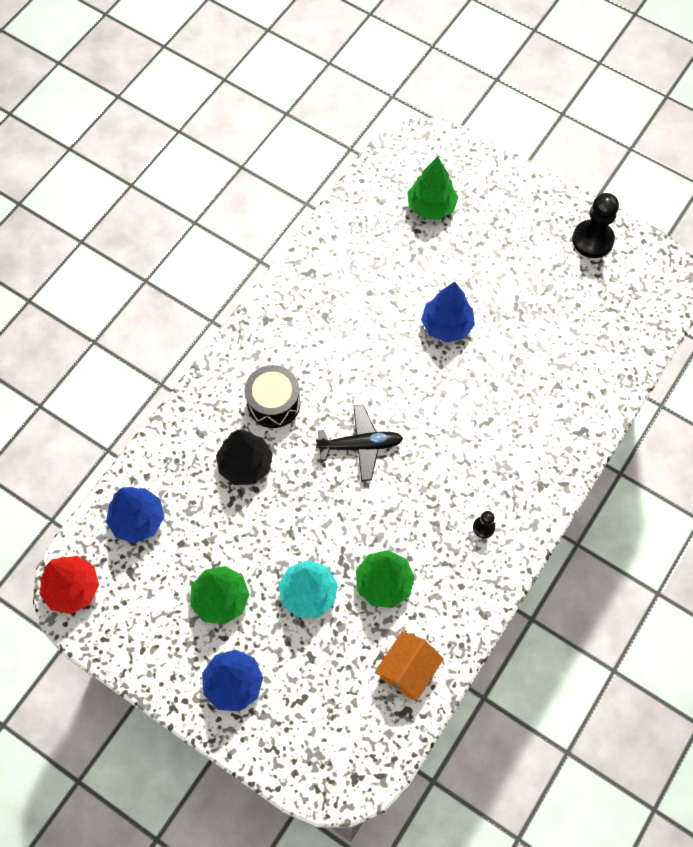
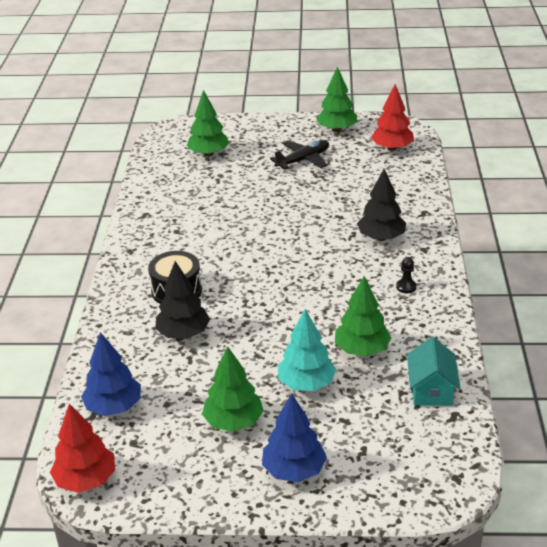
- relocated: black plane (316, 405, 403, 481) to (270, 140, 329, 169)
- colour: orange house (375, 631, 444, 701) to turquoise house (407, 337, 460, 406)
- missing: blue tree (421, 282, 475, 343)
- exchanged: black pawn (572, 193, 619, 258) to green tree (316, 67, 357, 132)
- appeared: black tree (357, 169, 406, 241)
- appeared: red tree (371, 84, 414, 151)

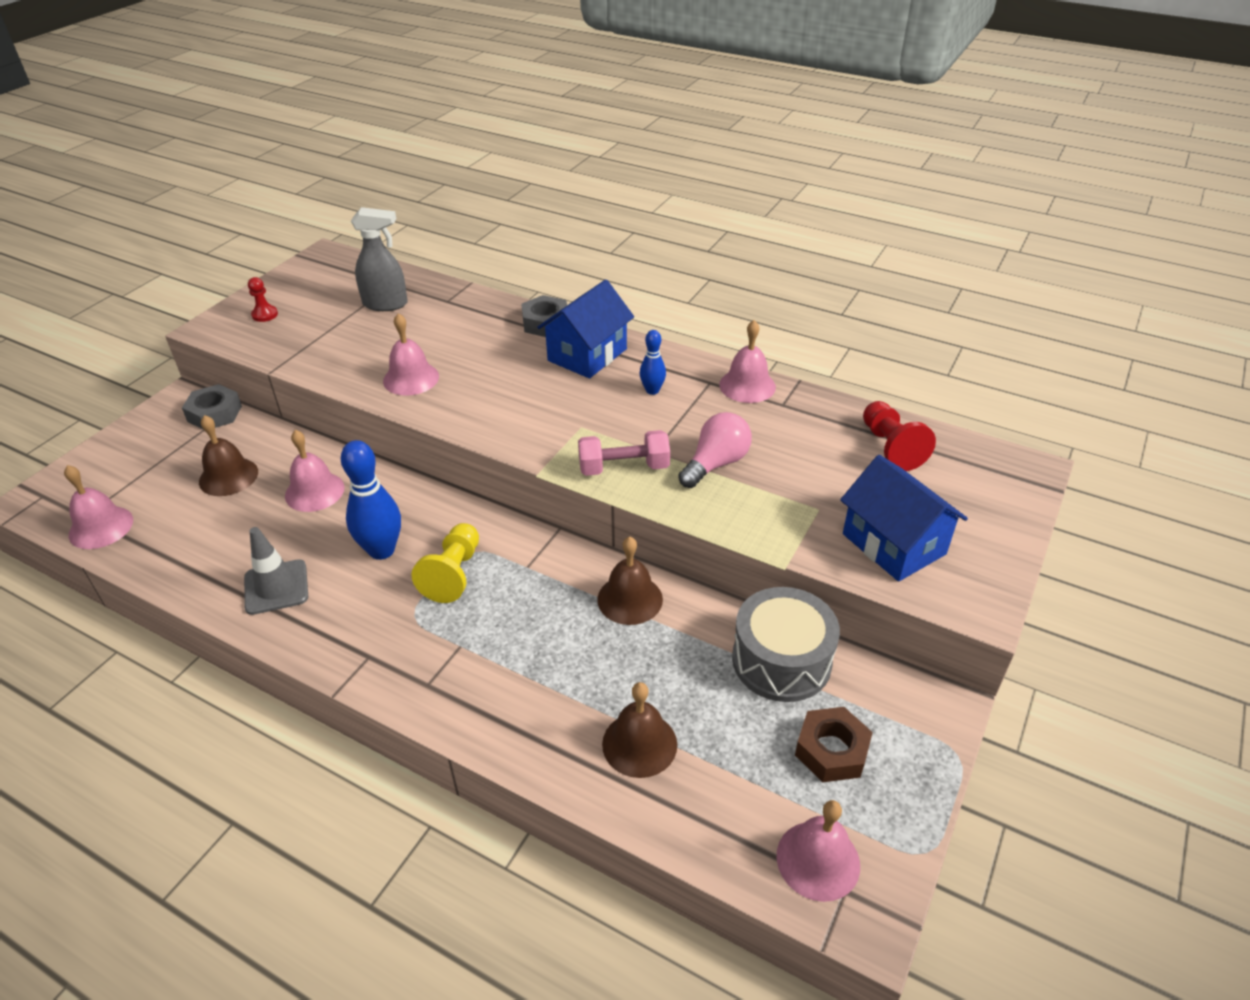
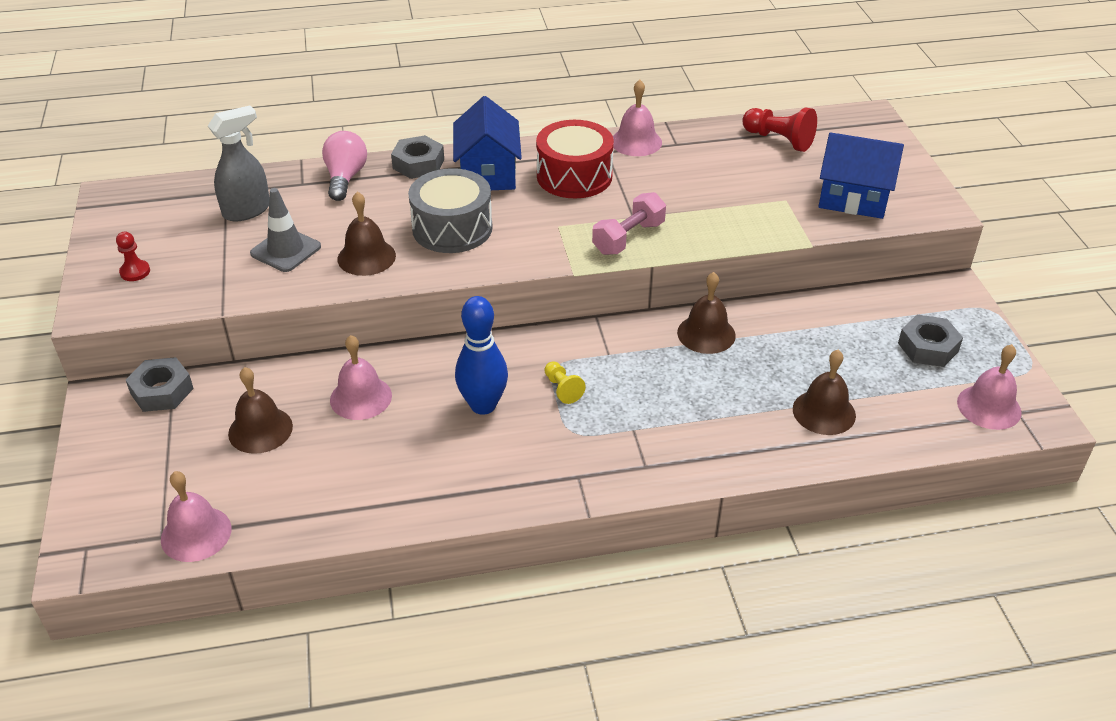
- relocated: grey traffic cone (244, 527, 308, 615) to (250, 188, 321, 272)
- colour: pink bell (383, 313, 439, 396) to brown bell (337, 192, 396, 276)
- size: yellow pawn (411, 523, 479, 603) = (544, 361, 586, 404) x0.60
- exchanged: blue bowling pin (640, 330, 666, 395) to red drum (536, 120, 614, 198)
- relocated: pink light bulb (678, 412, 752, 488) to (322, 131, 367, 201)
- relocated: grey drum (732, 587, 840, 702) to (408, 168, 493, 253)
- colour: brown nut (795, 707, 873, 782) to grey nut (898, 315, 963, 367)

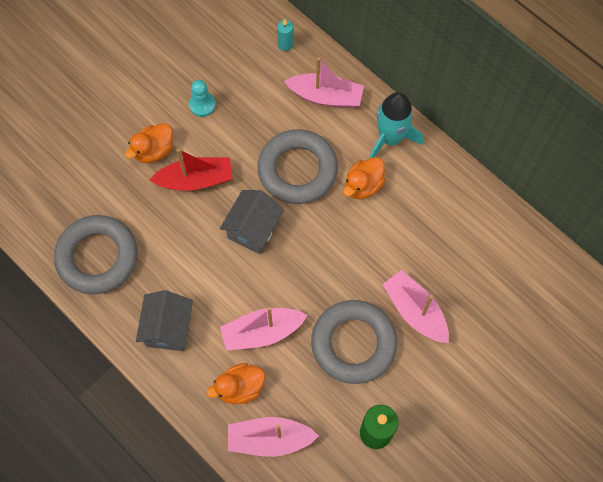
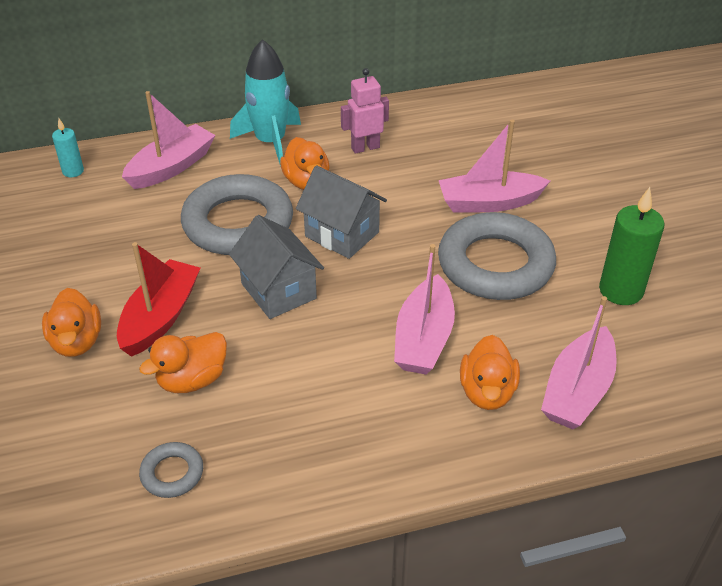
- size: grey ring (54, 215, 137, 294) = (139, 442, 203, 498) x0.44
- relocated: grey house (136, 290, 193, 351) to (296, 166, 387, 259)
- missing: turquoise pawn (189, 80, 216, 117)
- appeared: orange duck (139, 332, 227, 393)
- appeared: pink robot (341, 68, 389, 154)

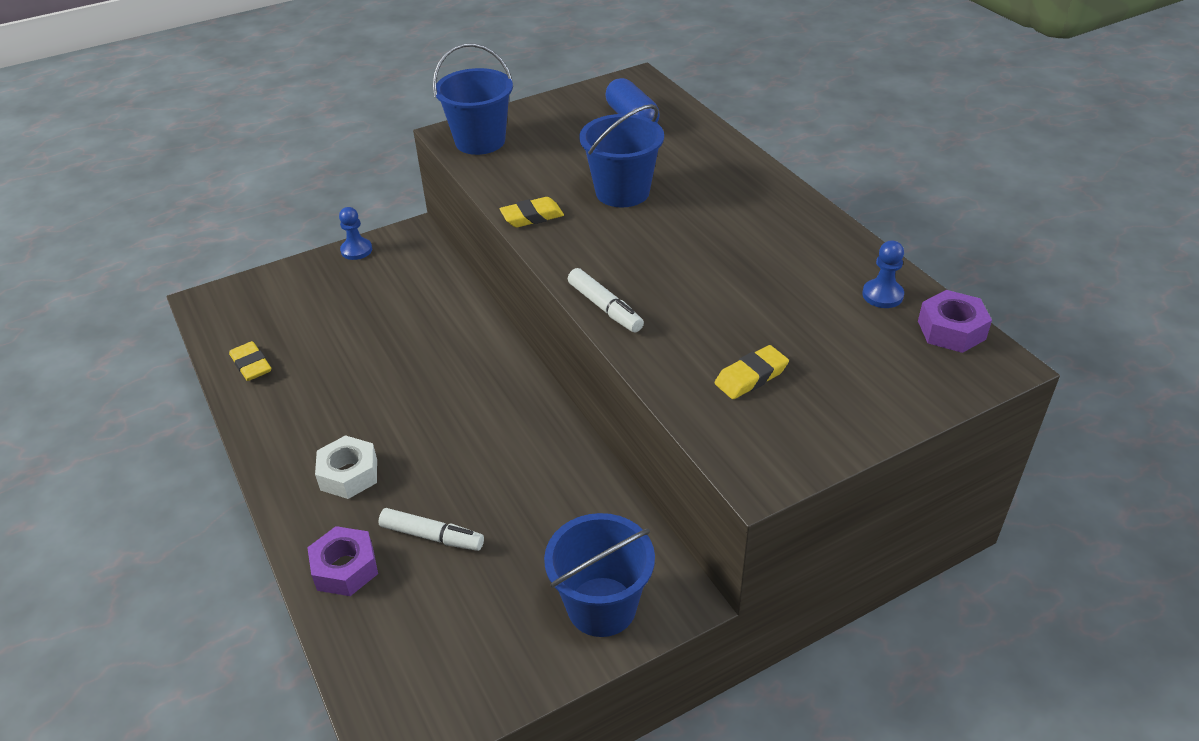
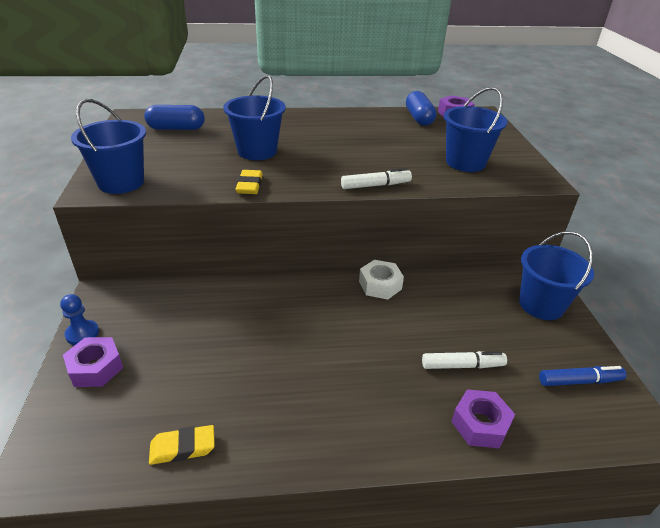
- relocated: white nut (315, 435, 377, 499) to (359, 260, 404, 299)
- spun: white marker (378, 508, 484, 551) = (422, 351, 507, 369) 45 degrees clockwise
- exchanged: yellow eraser (714, 345, 789, 399) to blue bucket (444, 87, 508, 172)
- exchanged: blue pawn (862, 241, 904, 308) to blue capsule (406, 91, 437, 126)
- appeared: purple nut (63, 337, 123, 387)
- appeared: blue marker (539, 366, 627, 386)

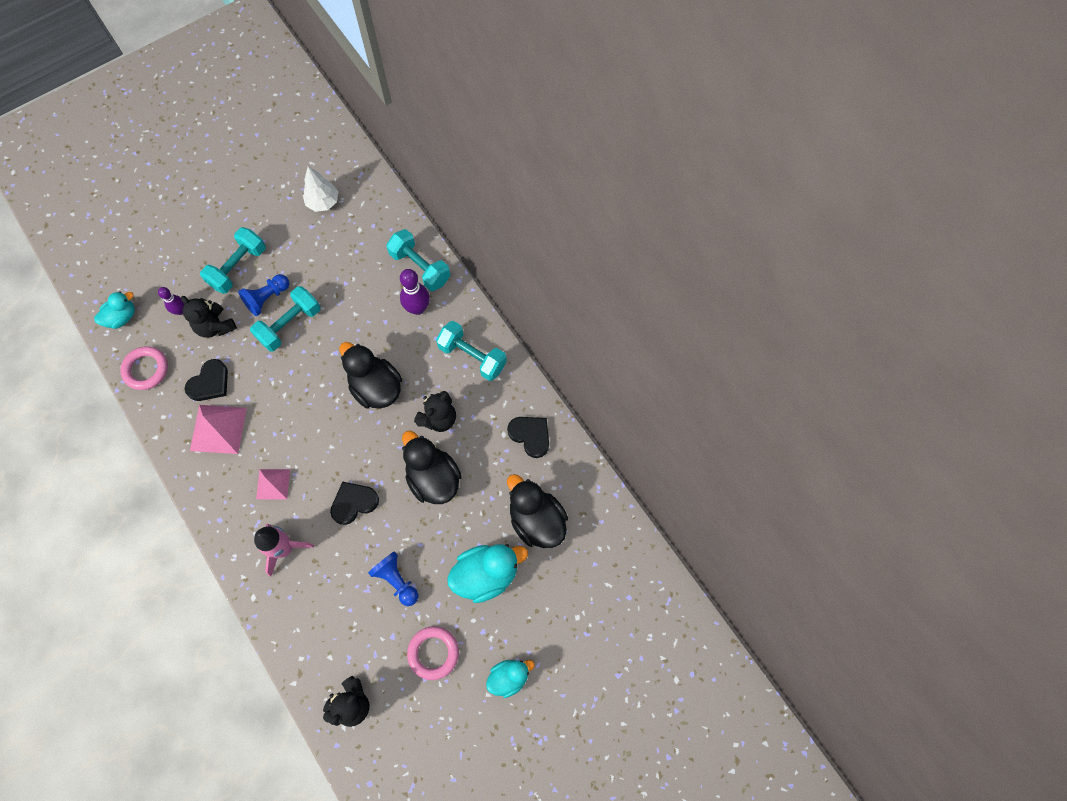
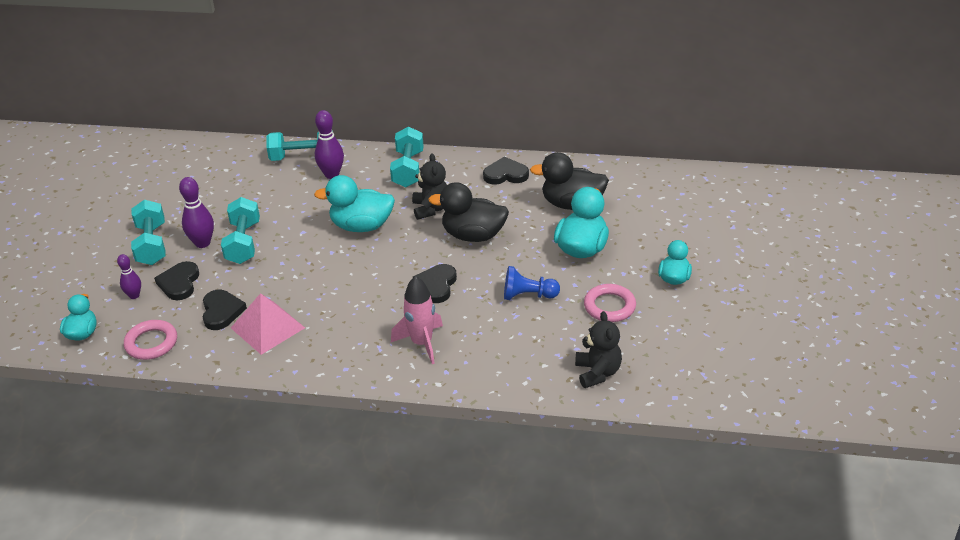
- exchanged: black teddy bear (181, 296, 237, 338) to black heart (154, 261, 199, 300)
- exchanged: blue pawn (238, 274, 289, 316) to purple bowling pin (179, 177, 214, 248)
- missing: pink pyramid (256, 469, 290, 499)
- missing: white tree (303, 166, 338, 212)
- colour: black duck (339, 342, 402, 409) to turquoise duck (314, 175, 395, 232)
- spun: turquoise dumbbell (436, 321, 507, 381) = (390, 127, 424, 187) 75 degrees counterclockwise

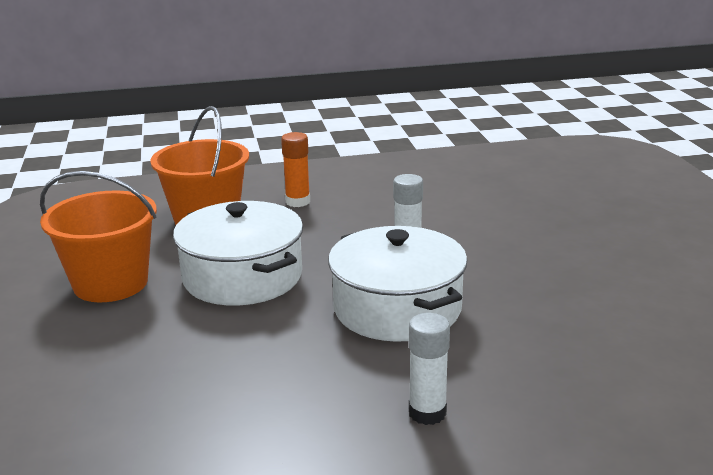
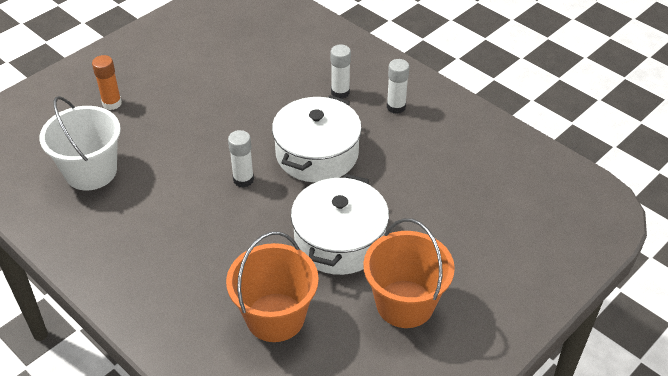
- relocated: orange glue stick (281, 132, 310, 207) to (92, 55, 122, 110)
- appeared: white bucket (39, 96, 121, 191)
- appeared: white glue stick (331, 45, 351, 99)

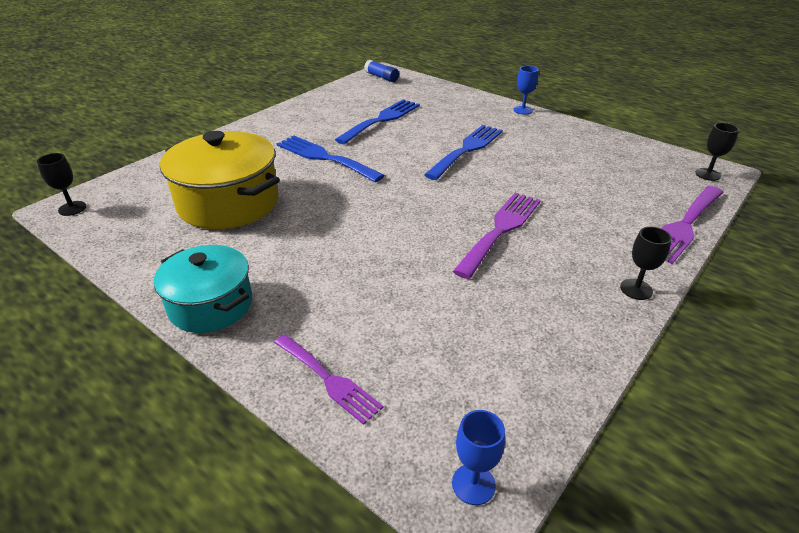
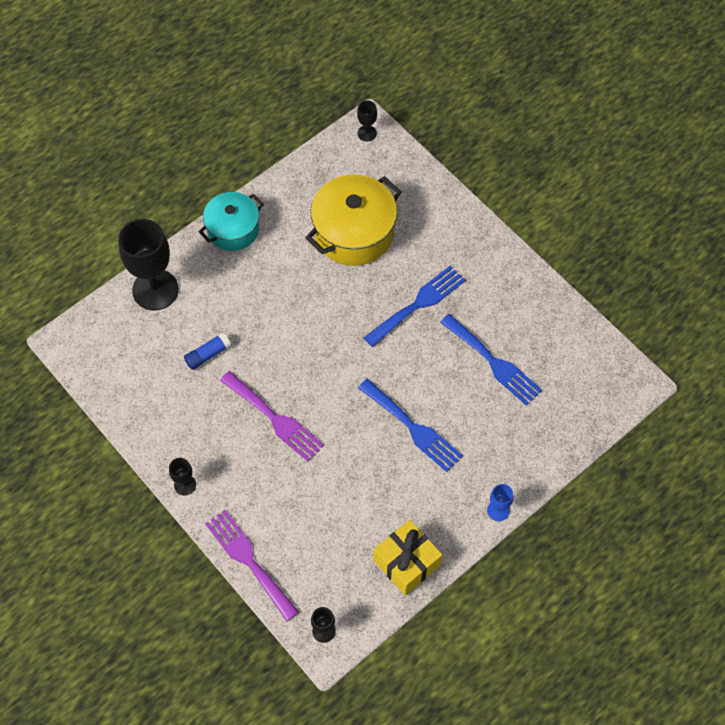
- exchanged: purple fork (274, 334, 383, 425) to black goblet (118, 219, 179, 310)
- relocated: blue glue stick (364, 60, 399, 82) to (184, 333, 231, 370)
- missing: blue goblet (452, 410, 505, 505)
- appeared: yellow gift (373, 520, 442, 595)

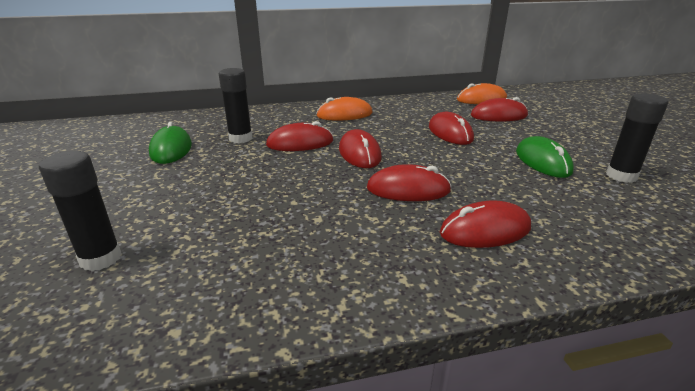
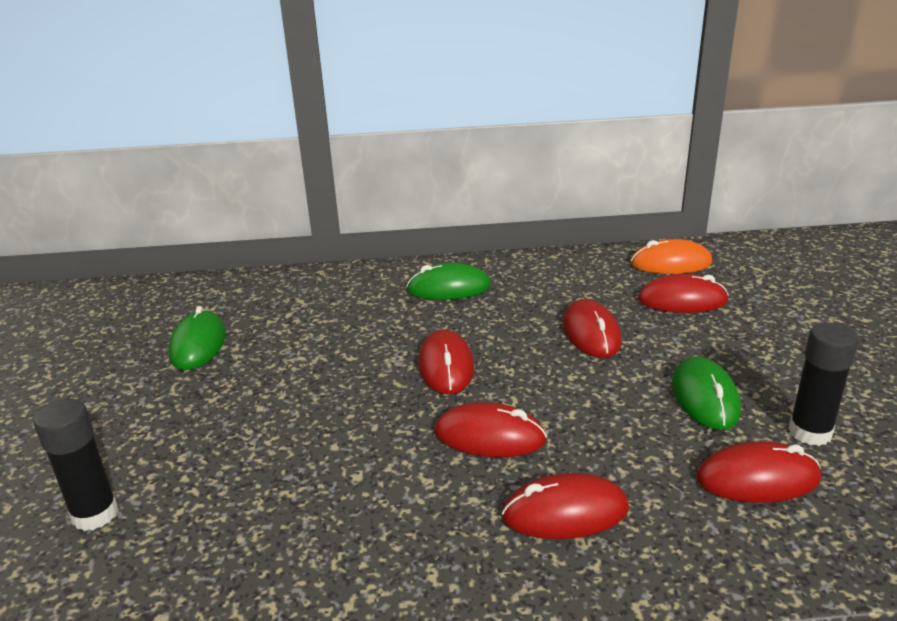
- missing: black glue stick (219, 68, 253, 143)
- relocated: red mouse (266, 121, 333, 151) to (696, 441, 821, 503)
- colour: orange mouse (316, 97, 373, 120) to green mouse (406, 263, 491, 300)

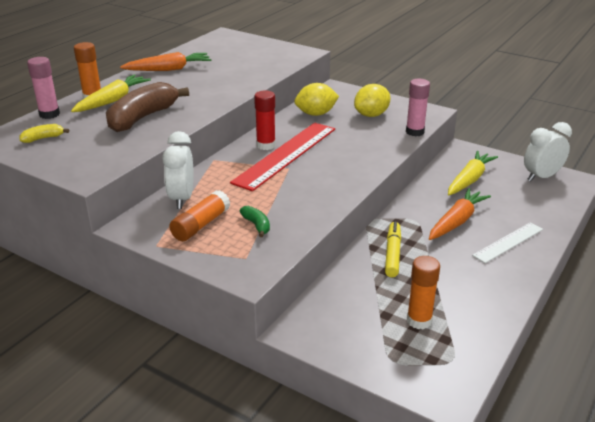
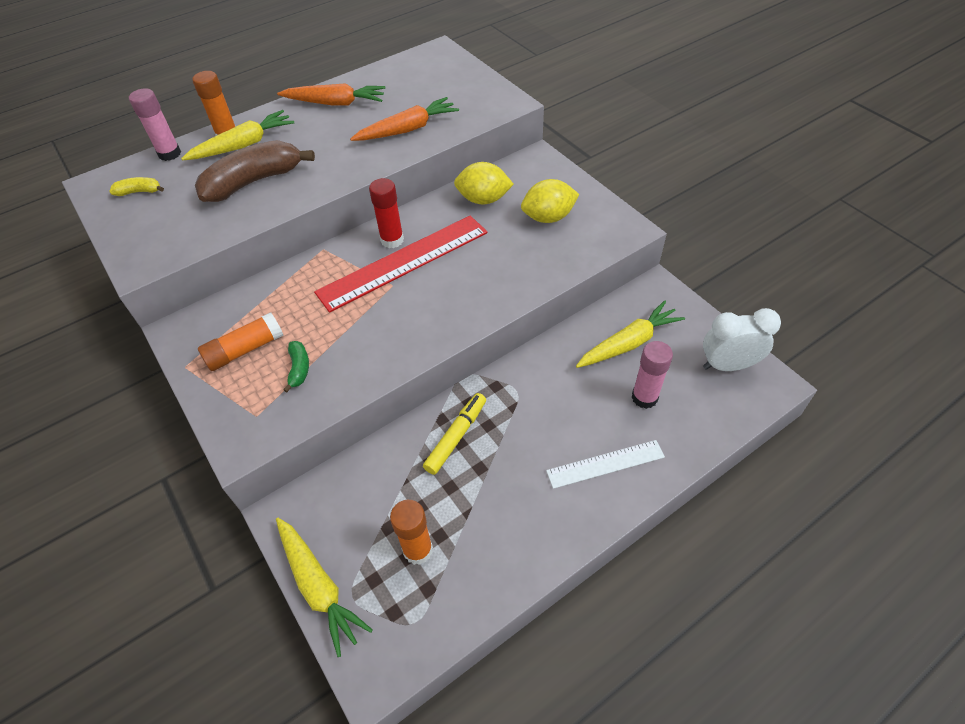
- missing: white clock (162, 131, 194, 209)
- relocated: pink glue stick (406, 79, 430, 136) to (632, 341, 673, 409)
- relocated: orange carrot (429, 188, 491, 240) to (350, 97, 459, 141)
- appeared: yellow carrot (276, 518, 373, 657)

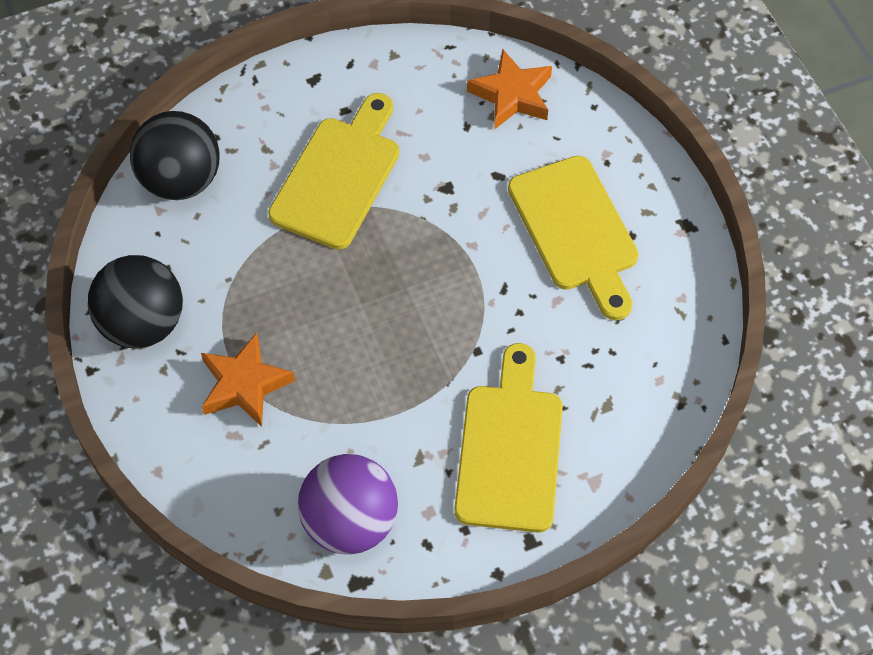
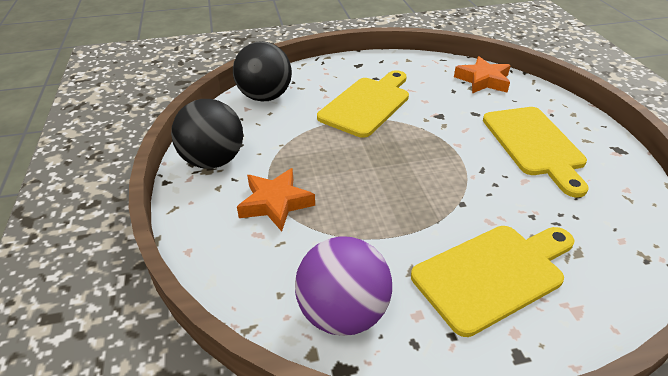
- spun: yellow cutting board (454, 343, 563, 533) = (411, 226, 575, 337) 45 degrees clockwise

